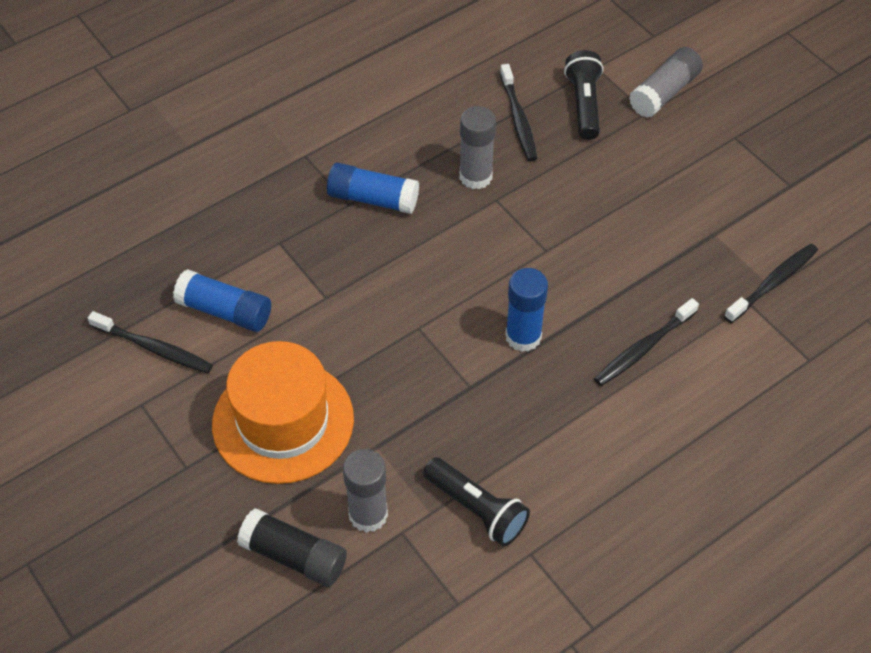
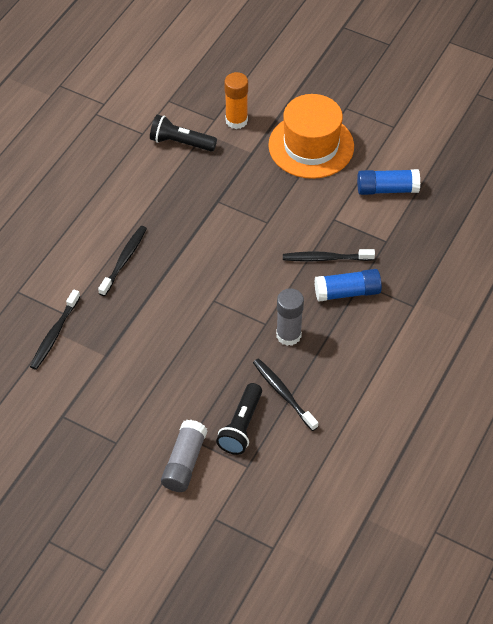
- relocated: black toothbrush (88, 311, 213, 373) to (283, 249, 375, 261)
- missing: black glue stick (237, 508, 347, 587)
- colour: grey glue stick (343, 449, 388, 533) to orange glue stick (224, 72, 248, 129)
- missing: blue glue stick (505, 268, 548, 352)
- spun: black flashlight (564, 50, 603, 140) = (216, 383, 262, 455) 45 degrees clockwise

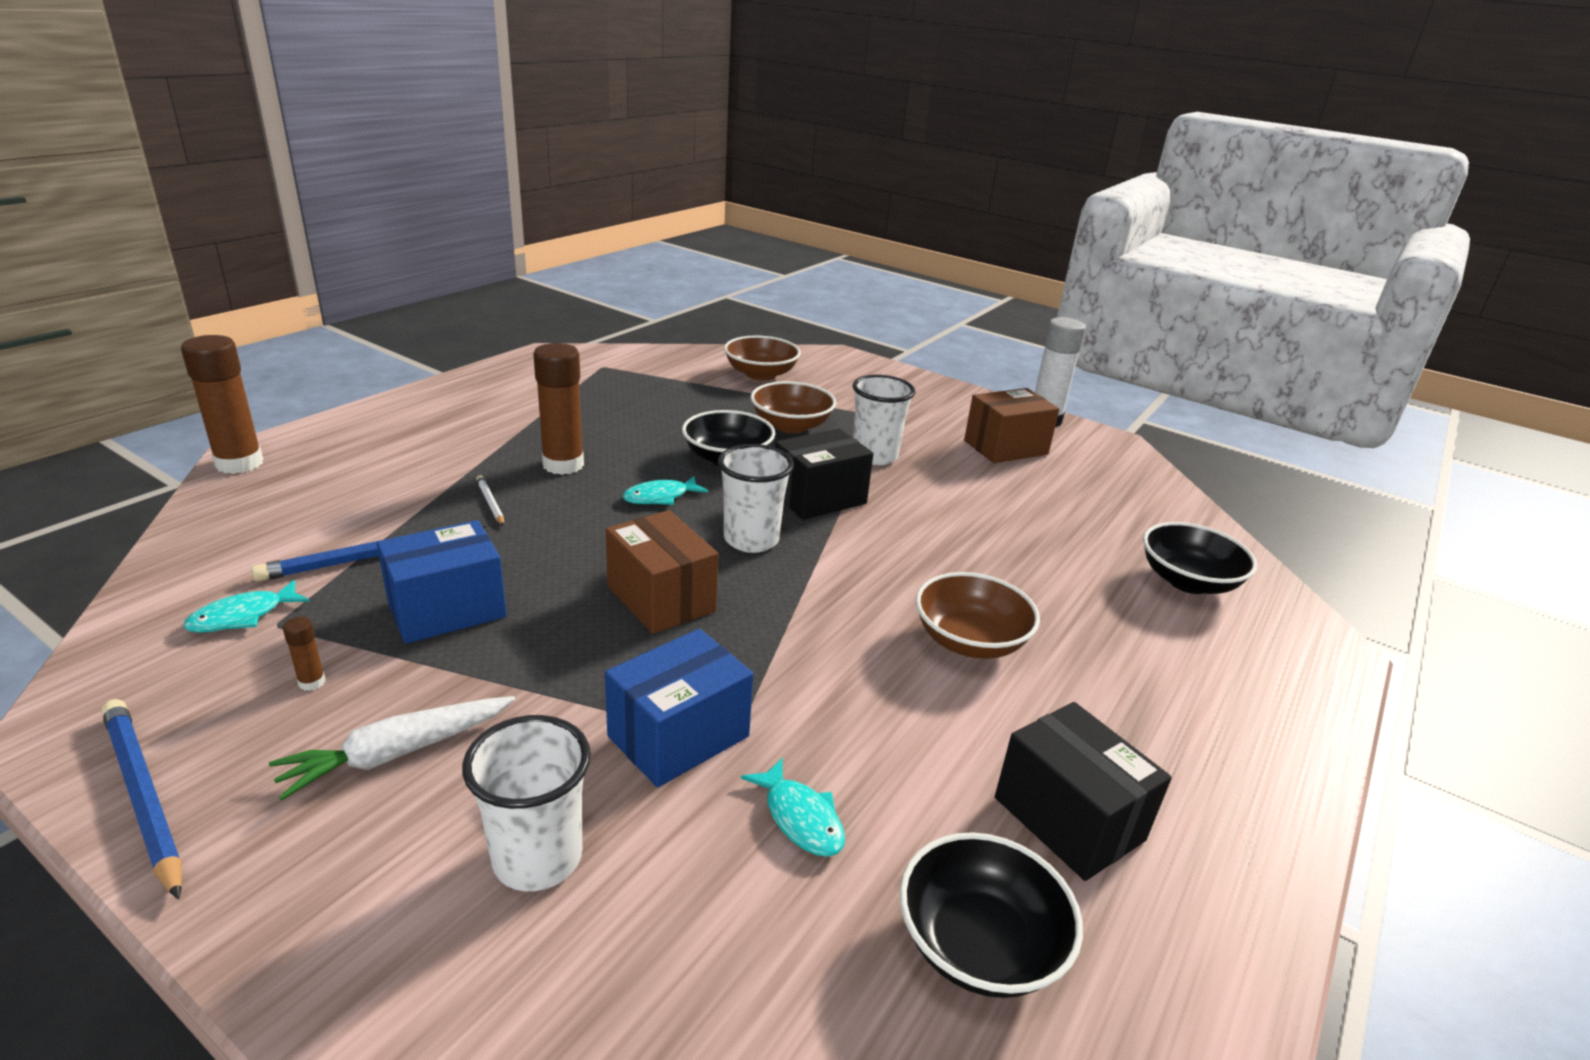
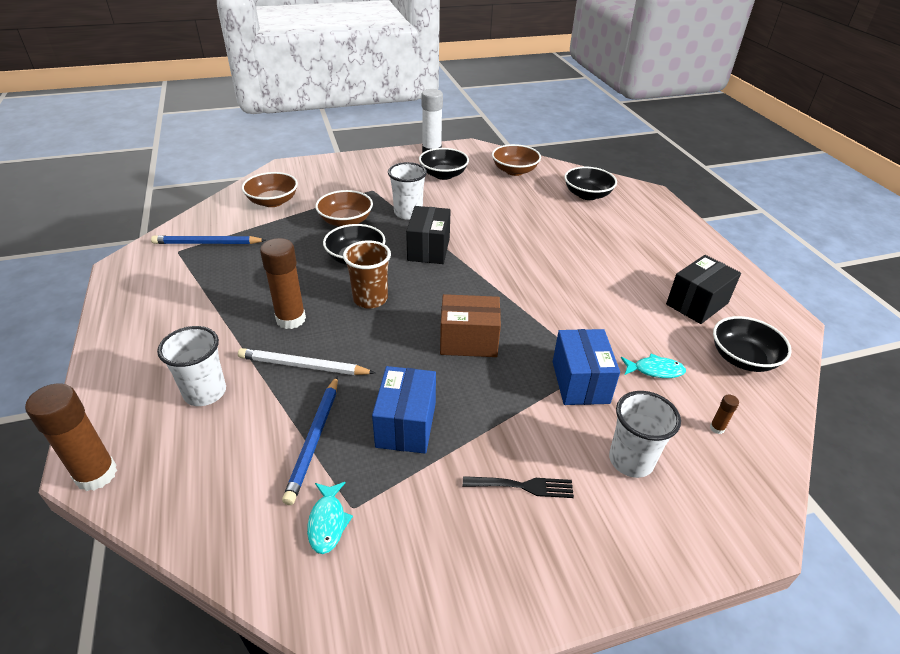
- relocated: blue pencil (102, 699, 182, 900) to (151, 235, 266, 244)
- exchanged: white carrot (269, 696, 515, 801) to black fork (463, 476, 574, 498)
- relocated: brown glue stick (283, 617, 325, 691) to (710, 395, 739, 434)
- size: white pencil (476, 475, 504, 526) = (238, 348, 375, 375) x1.92
- exchanged: turquoise fish (622, 476, 708, 505) to brown cup (343, 240, 391, 309)
- relocated: white cup (718, 444, 794, 553) to (157, 326, 226, 406)
- relocated: brown bowl (916, 572, 1040, 659) to (492, 144, 541, 176)
- exchanged: brown box (964, 388, 1059, 463) to black bowl (419, 148, 469, 180)
- spun: black box (995, 702, 1172, 881) = (666, 255, 741, 324) 45 degrees counterclockwise

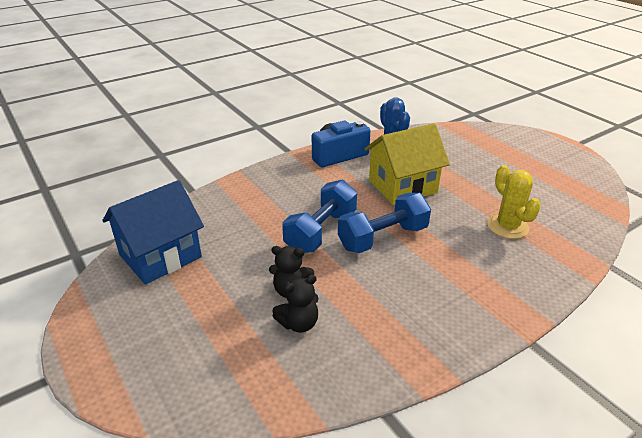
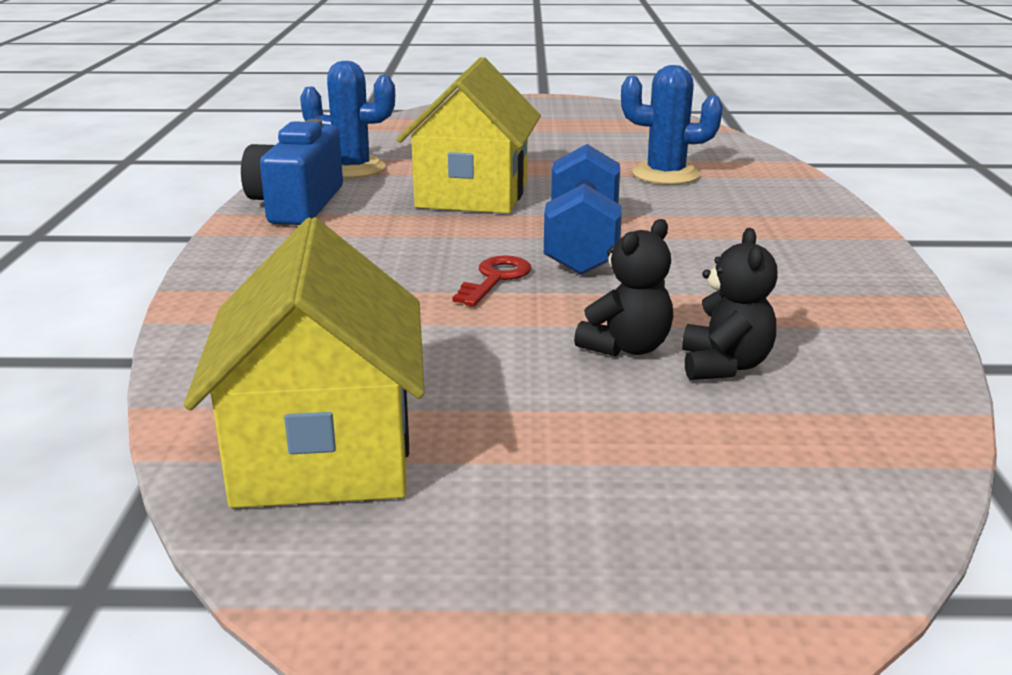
- colour: blue house (102, 180, 204, 285) to yellow house (184, 217, 425, 508)
- exchanged: blue dumbbell (282, 180, 357, 253) to red key (452, 255, 531, 306)
- colour: yellow cactus (487, 165, 541, 239) to blue cactus (621, 65, 723, 185)

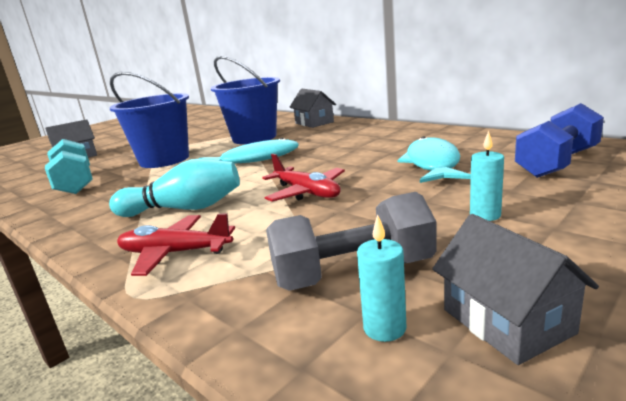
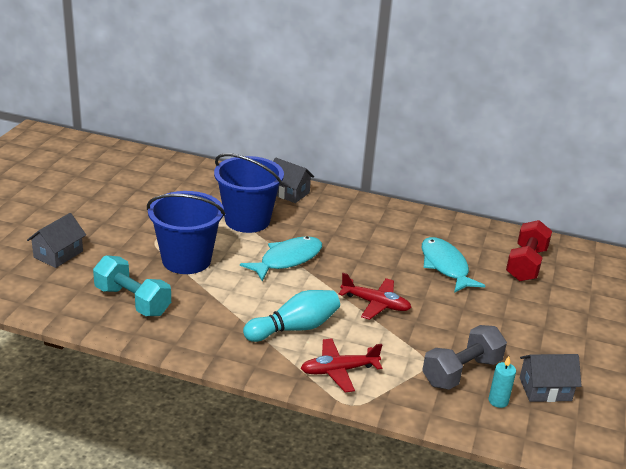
- spun: grey house (432, 214, 599, 365) = (520, 354, 582, 402) 45 degrees counterclockwise
- missing: turquoise candle (470, 131, 504, 221)
- colour: blue dumbbell (515, 103, 604, 178) to red dumbbell (506, 220, 552, 281)

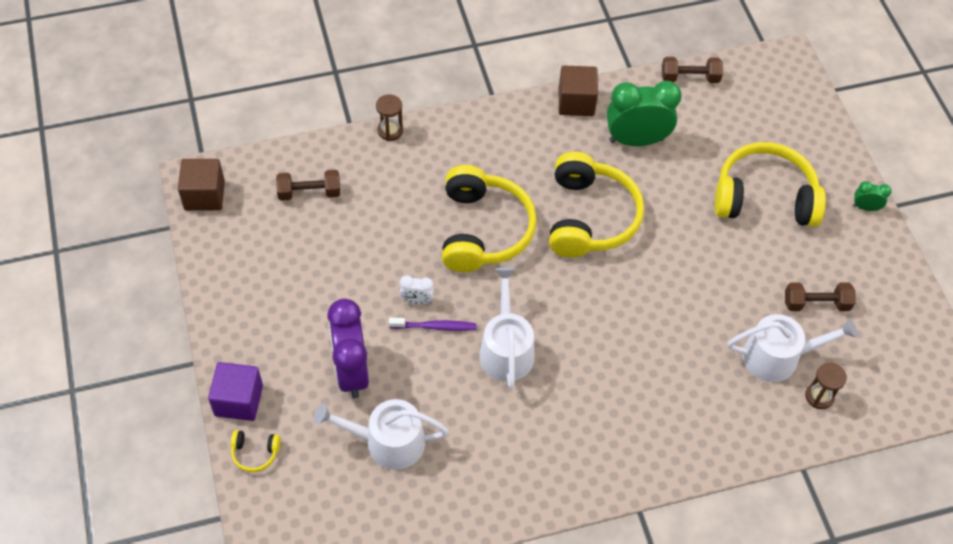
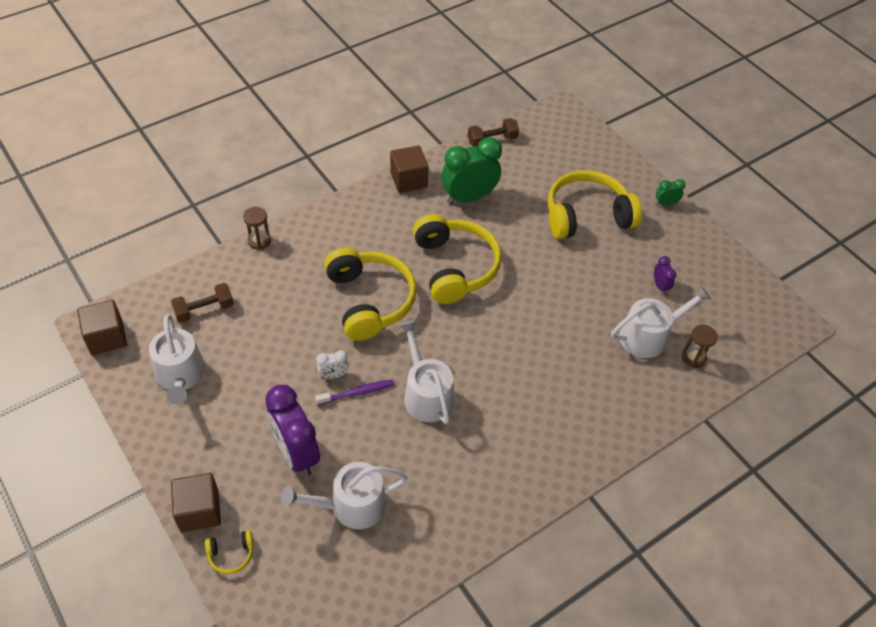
- colour: purple cube (208, 362, 263, 421) to brown cube (171, 473, 221, 532)
- exchanged: brown dumbbell (785, 282, 856, 311) to purple clock (654, 256, 676, 295)
- appeared: white watering can (149, 314, 205, 405)

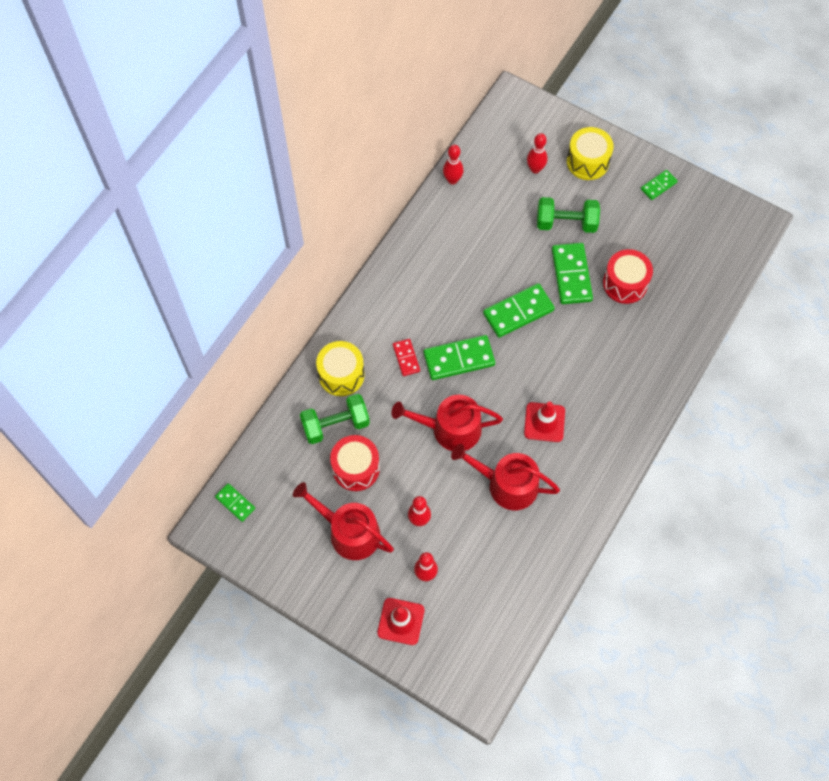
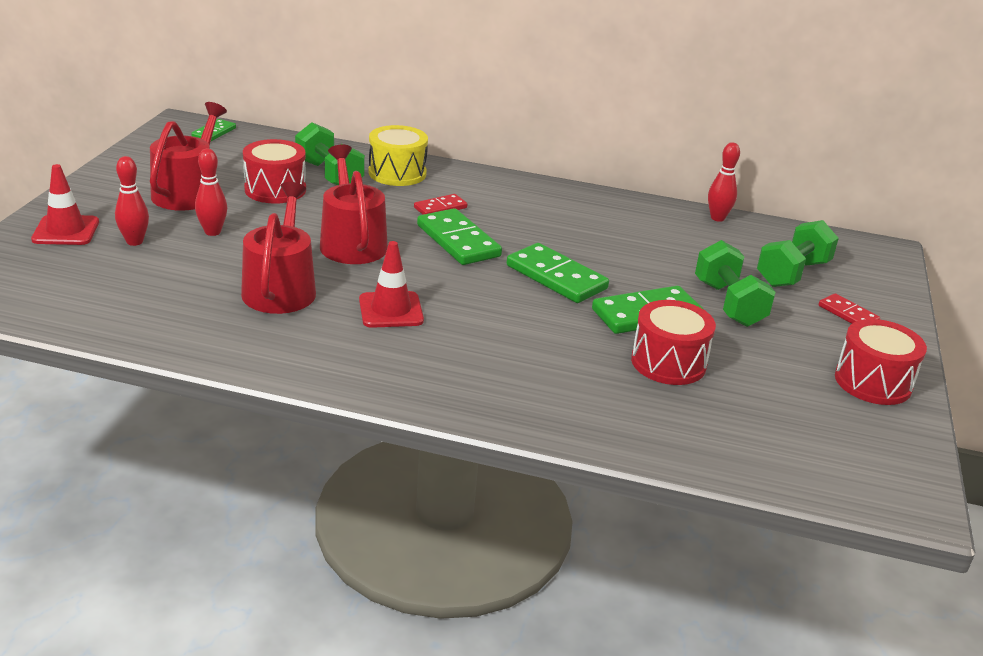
- exchanged: red bowling pin (527, 133, 548, 174) to green dumbbell (757, 220, 839, 287)
- exchanged: yellow drum (567, 127, 614, 180) to red domino (819, 293, 880, 324)
- exchanged: green domino (641, 170, 678, 200) to red drum (835, 319, 927, 405)

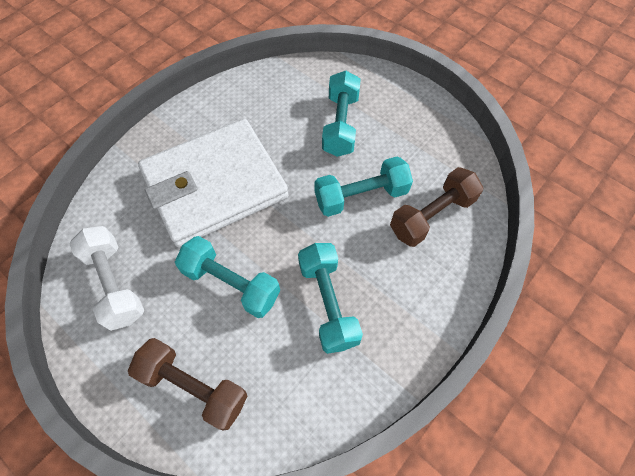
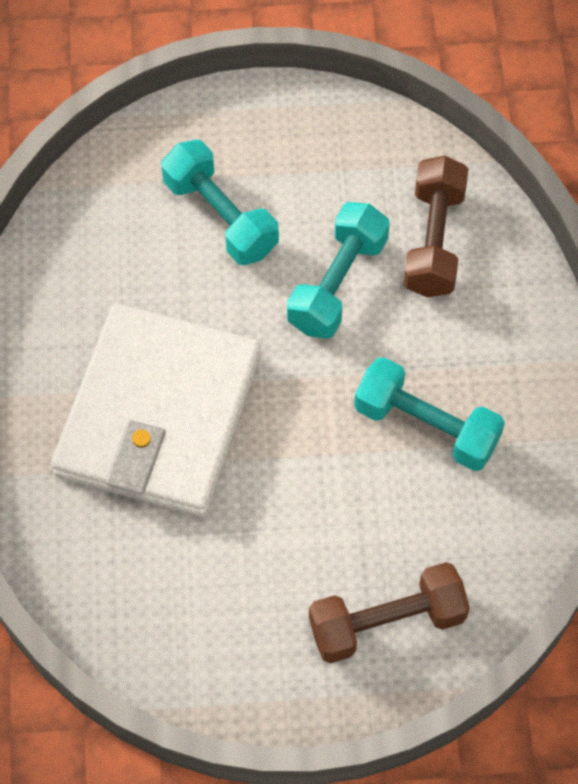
- missing: white dumbbell (69, 226, 144, 331)
- missing: turquoise dumbbell (175, 236, 280, 318)

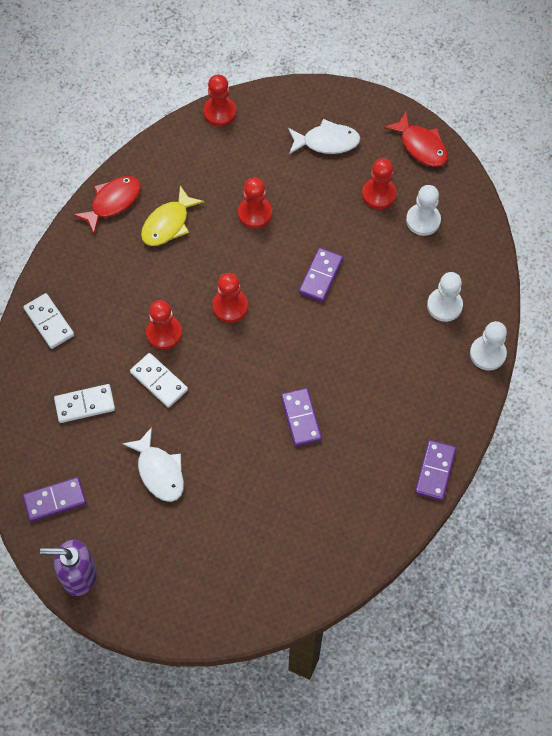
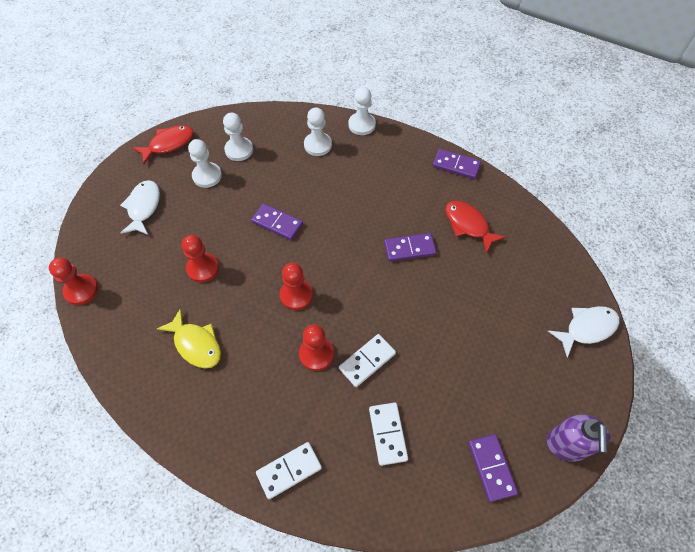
- relocated: red fish (73, 176, 141, 234) to (445, 201, 506, 254)
- relocated: white fish (122, 427, 184, 502) to (548, 306, 619, 357)
- colour: red pawn (362, 158, 396, 209) to white pawn (188, 139, 222, 188)

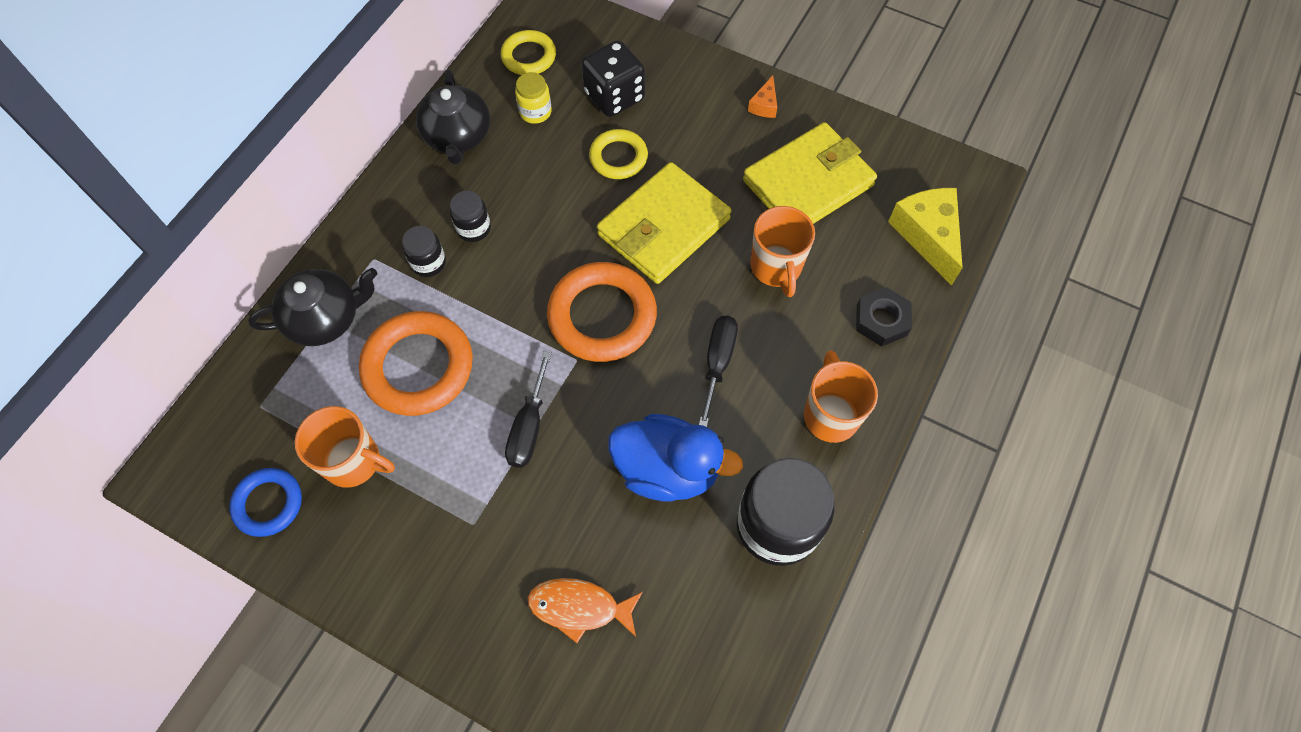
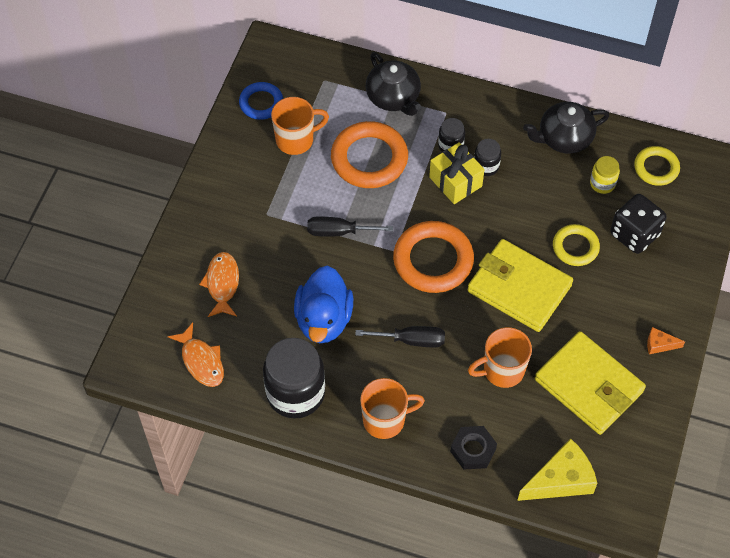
- spun: orange mug (295, 406, 395, 488) = (271, 97, 329, 155) 120 degrees counterclockwise
- appeared: orange fish (168, 323, 224, 387)
- appeared: yellow gift (429, 142, 485, 204)

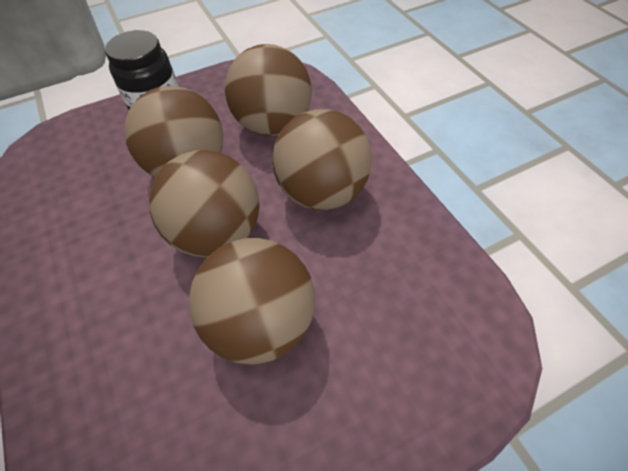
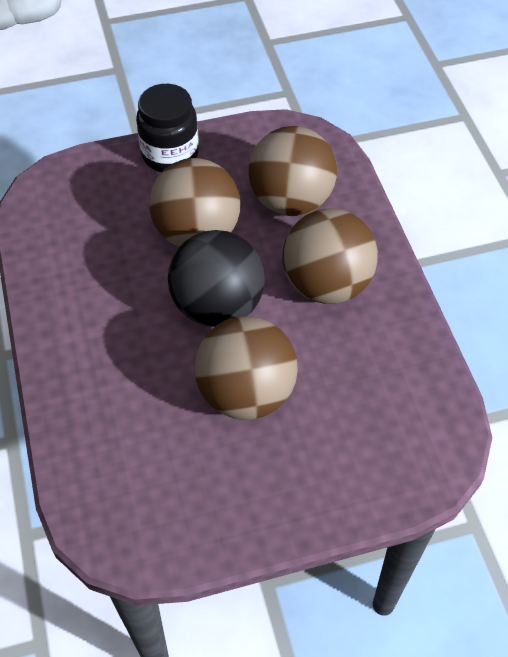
- colour: brown ball (149, 150, 259, 257) to black ball (168, 230, 265, 327)

